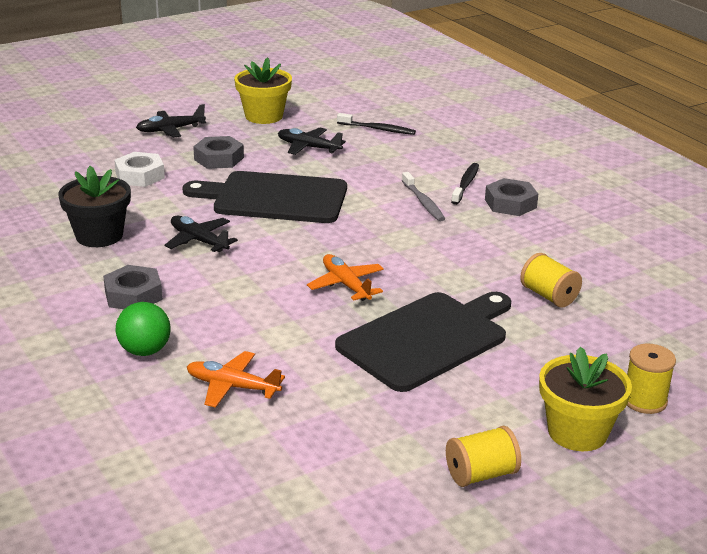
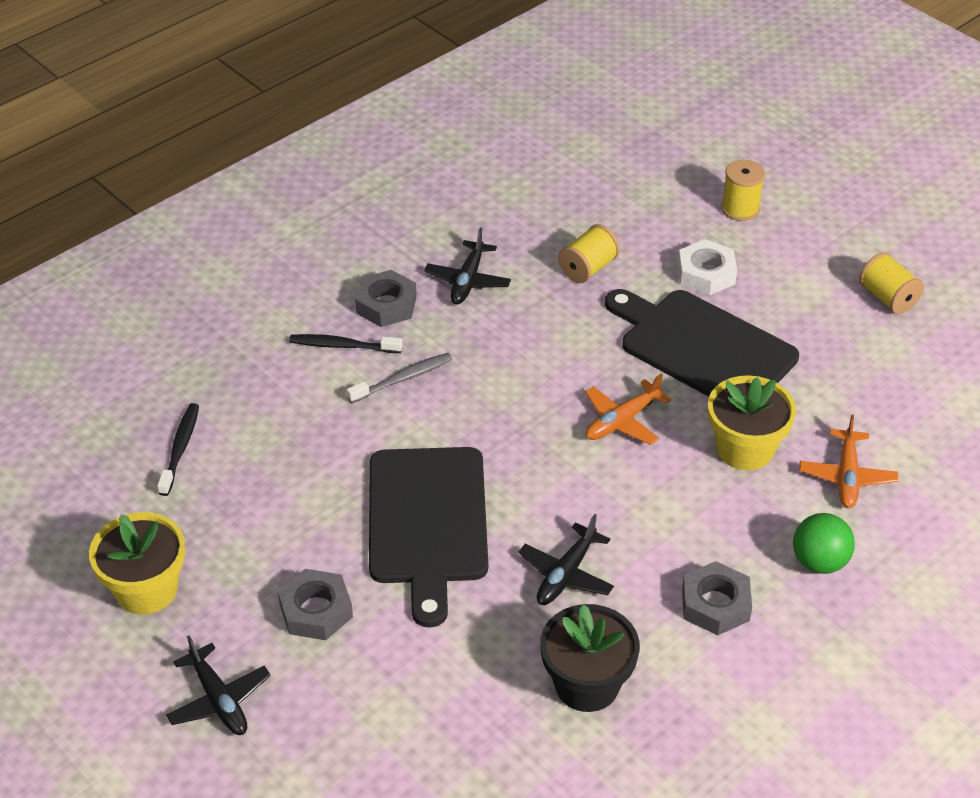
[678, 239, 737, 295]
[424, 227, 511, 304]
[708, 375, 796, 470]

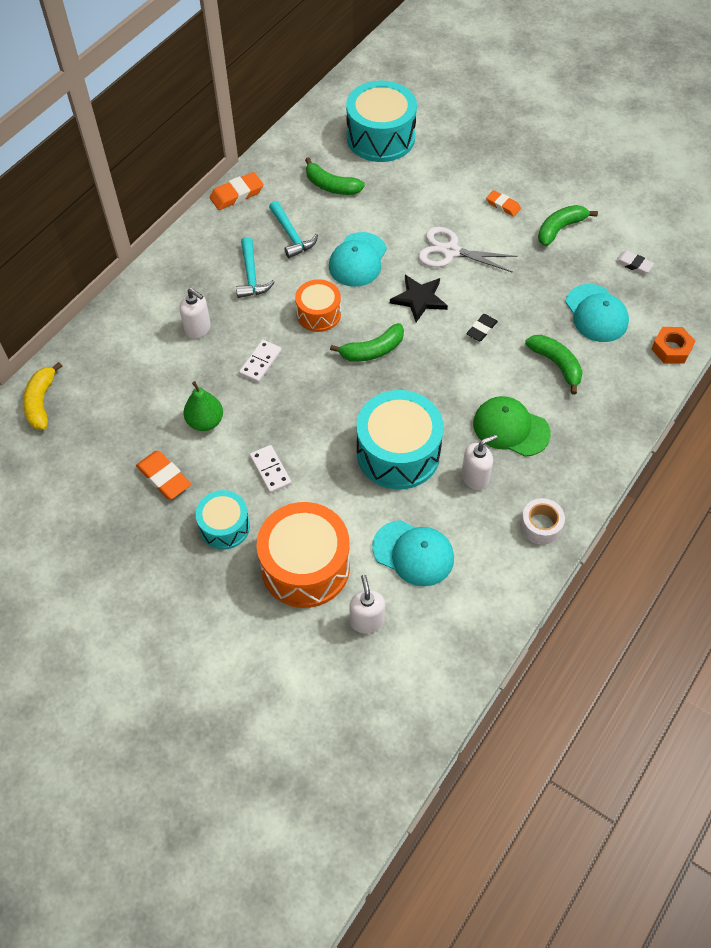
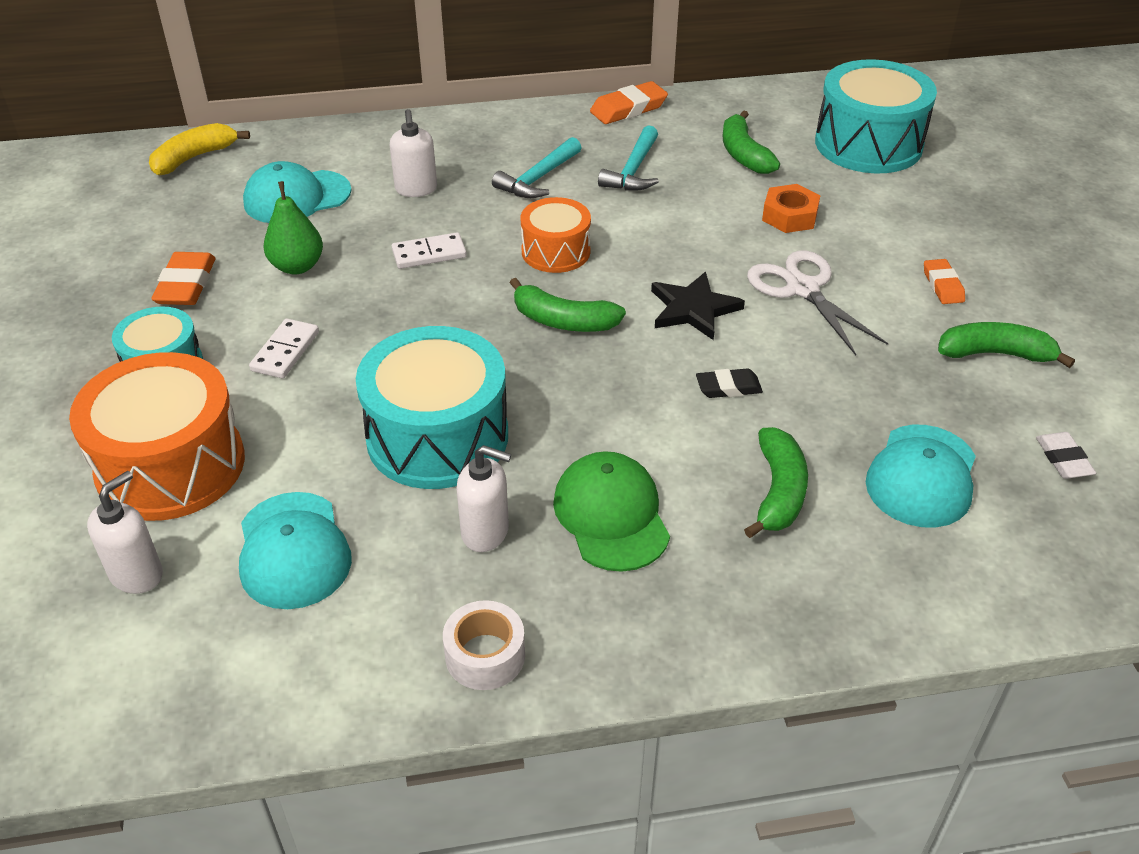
[243, 161, 351, 223]
[762, 184, 820, 233]
[590, 81, 668, 124]

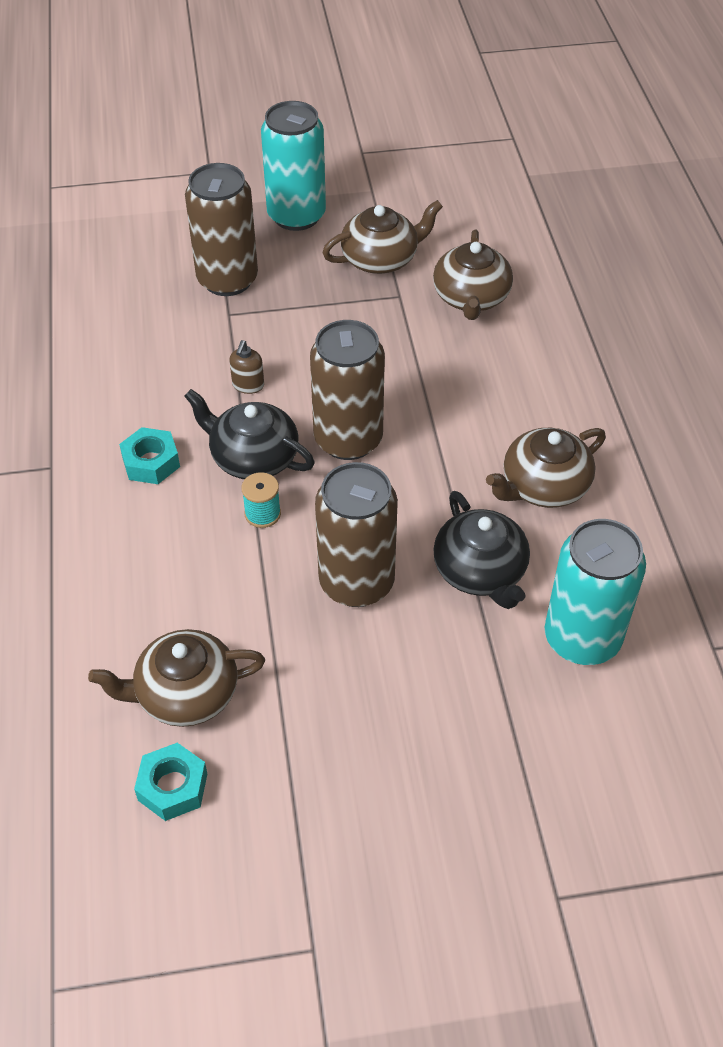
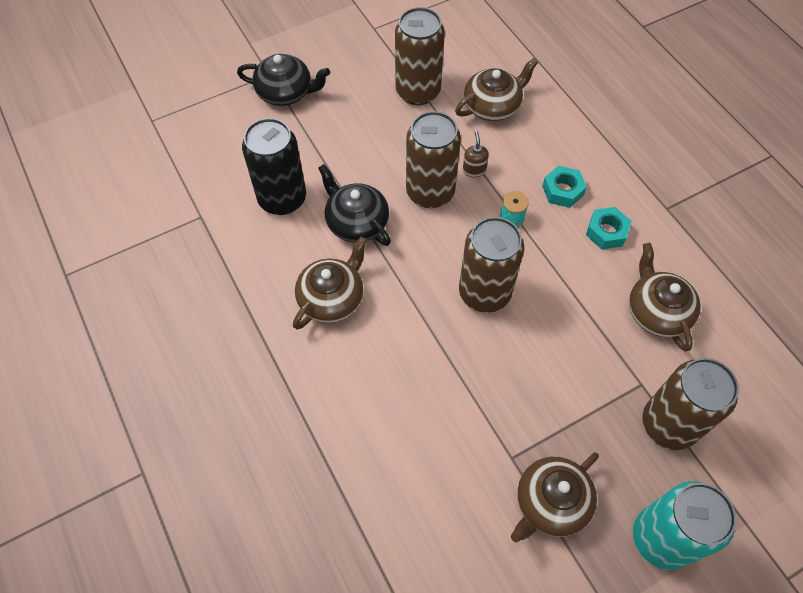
[395, 7, 445, 105]
[542, 166, 587, 208]
[237, 54, 330, 106]
[463, 131, 489, 177]
[629, 243, 701, 352]
[242, 118, 306, 215]

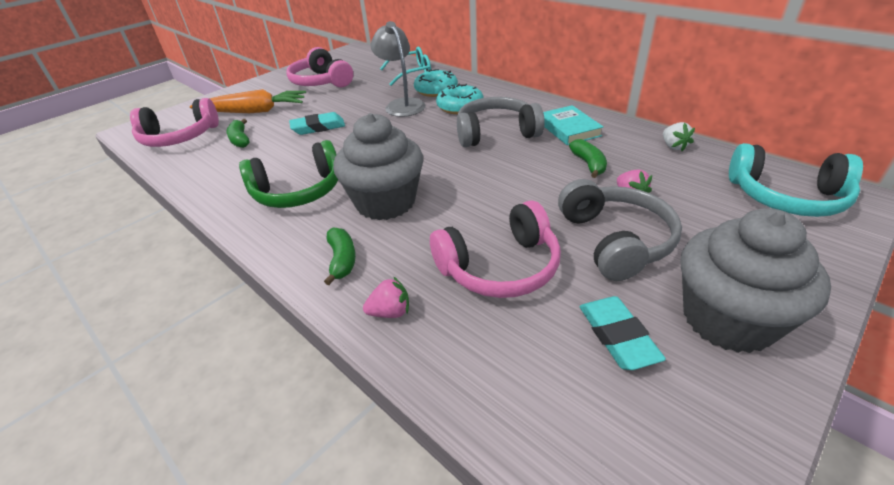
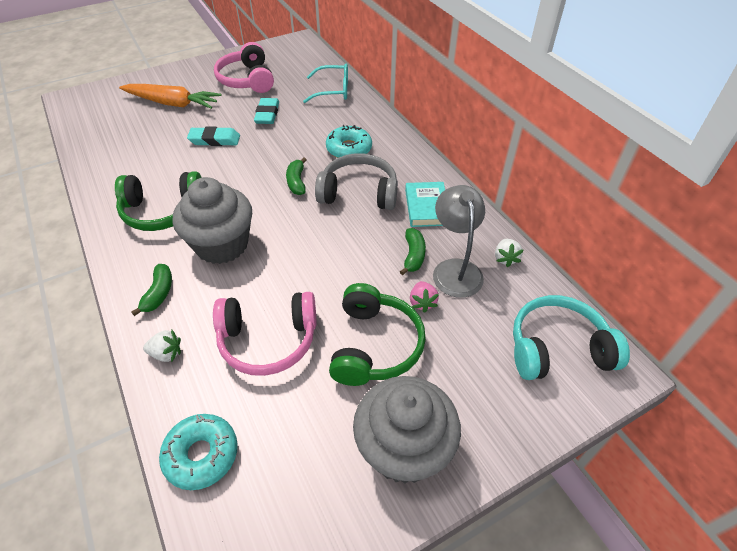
[130, 98, 219, 147] (first image)
[286, 158, 306, 195]
[433, 185, 485, 298]
[159, 414, 238, 490]
[254, 98, 279, 124]
[143, 330, 181, 362]
[329, 283, 426, 386]
[513, 295, 630, 380]

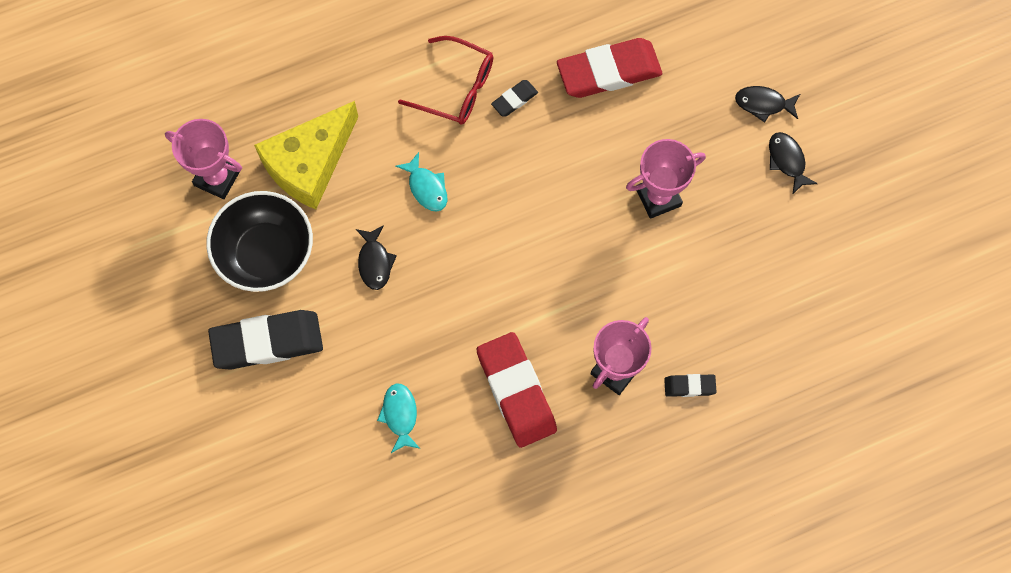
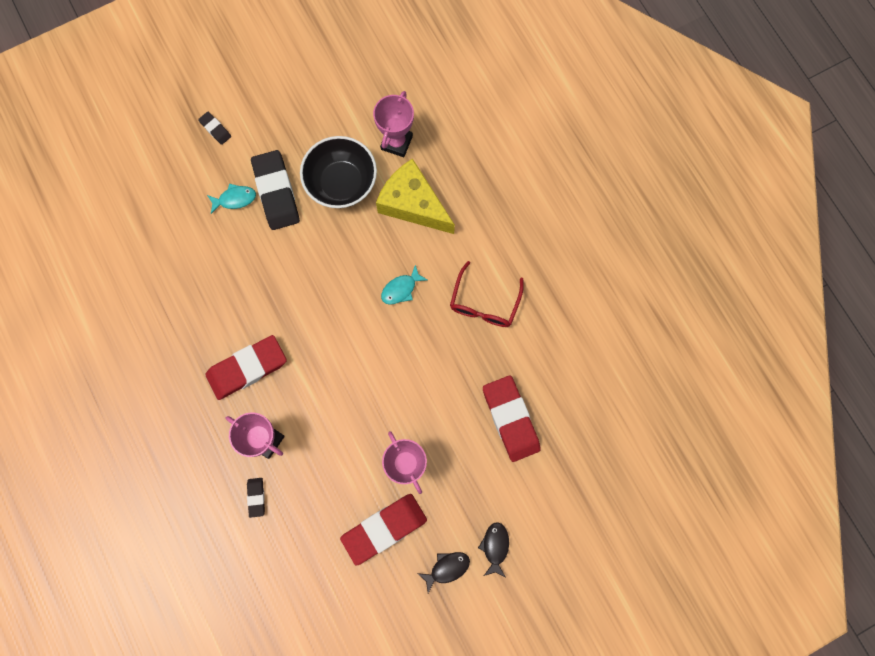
[356, 225, 397, 290] (first image)
[340, 494, 427, 566]
[207, 184, 256, 214]
[198, 112, 231, 145]

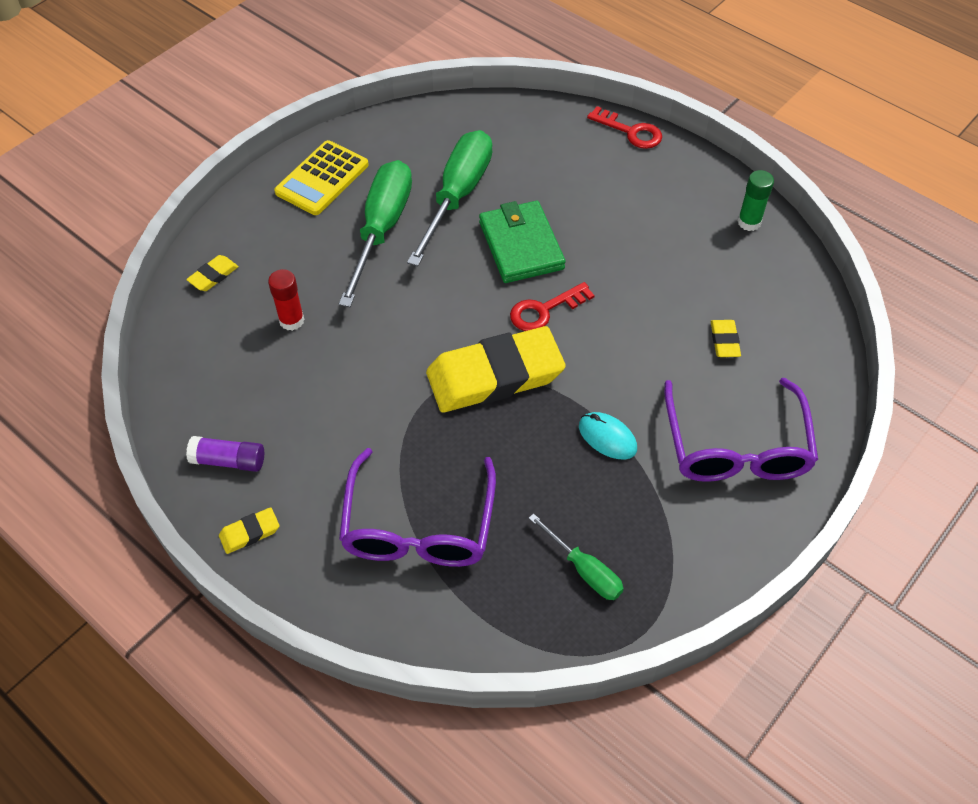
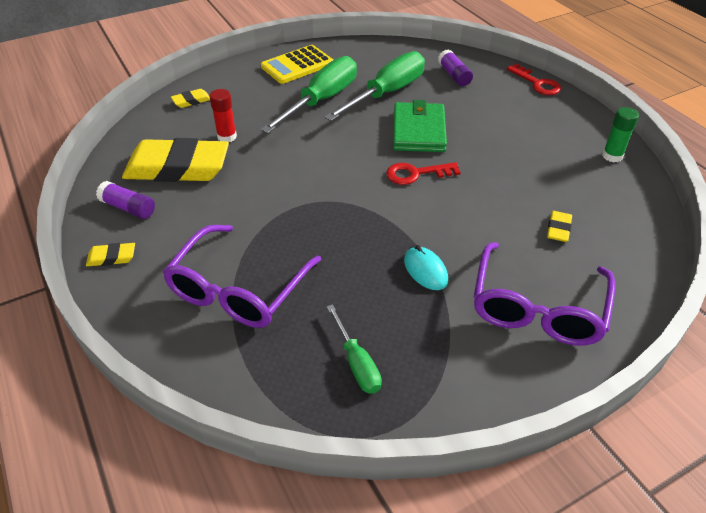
[438, 50, 473, 86]
[122, 138, 229, 182]

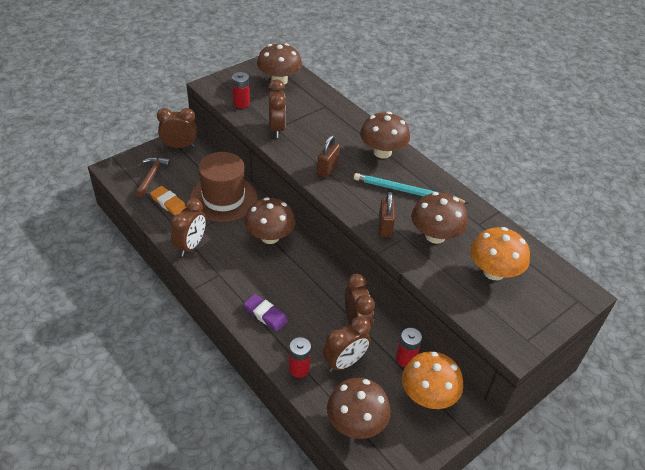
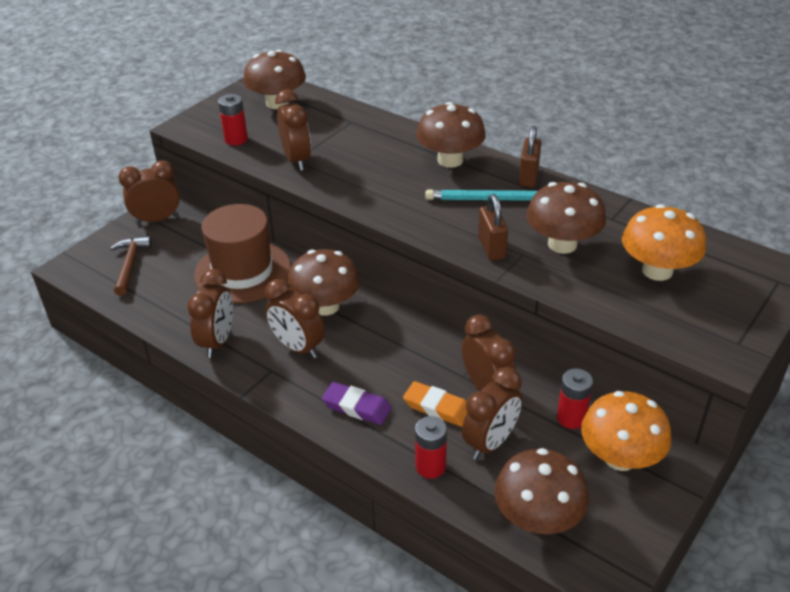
[265, 279, 325, 358]
[403, 381, 467, 427]
[519, 126, 541, 188]

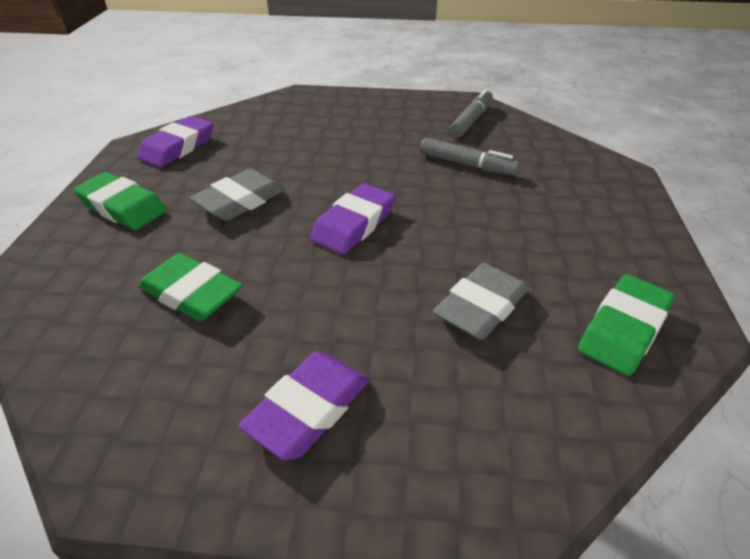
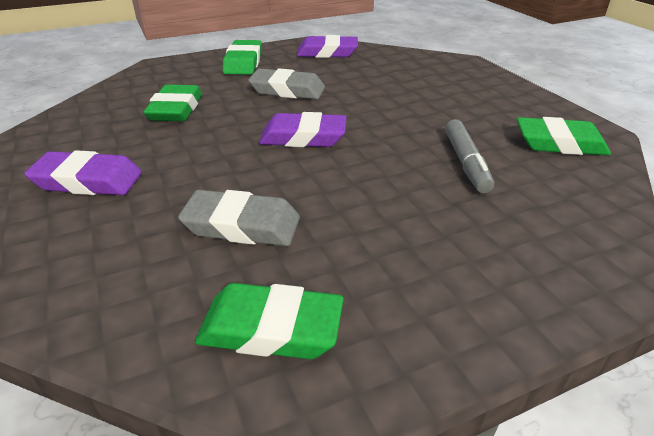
[517, 117, 611, 155]

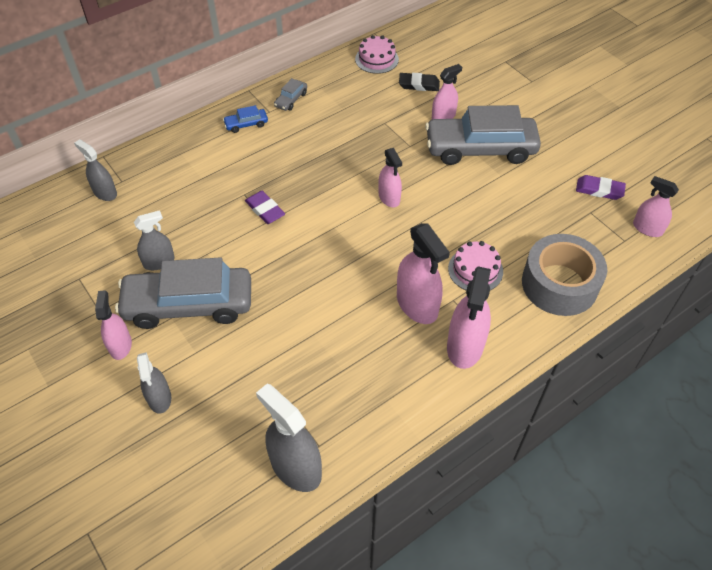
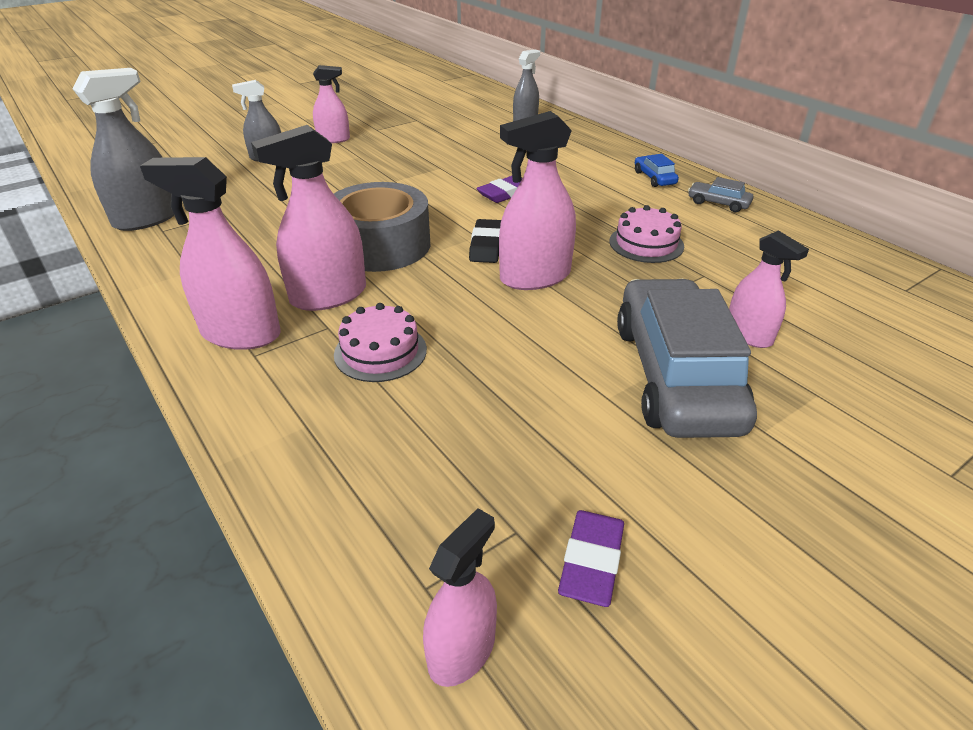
[115, 257, 251, 329] (first image)
[134, 210, 175, 270] (first image)
[610, 205, 684, 263]
[469, 219, 501, 263]
[334, 182, 430, 272]
[499, 111, 576, 290]

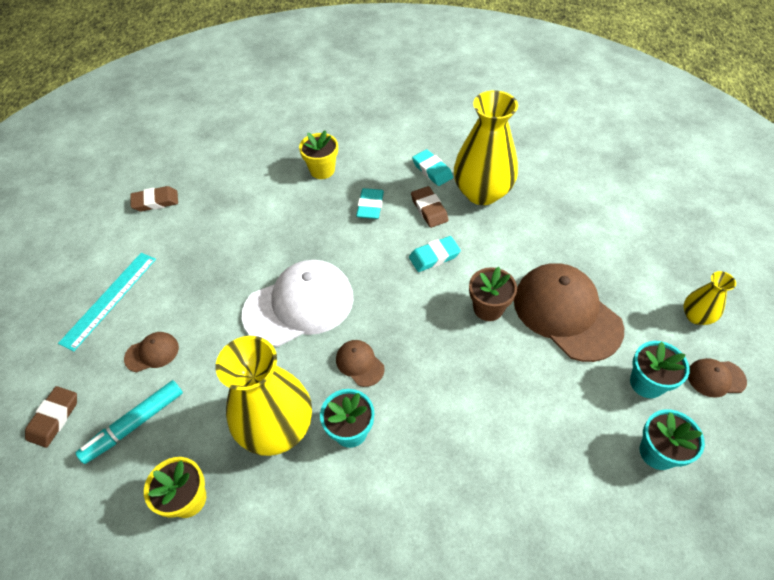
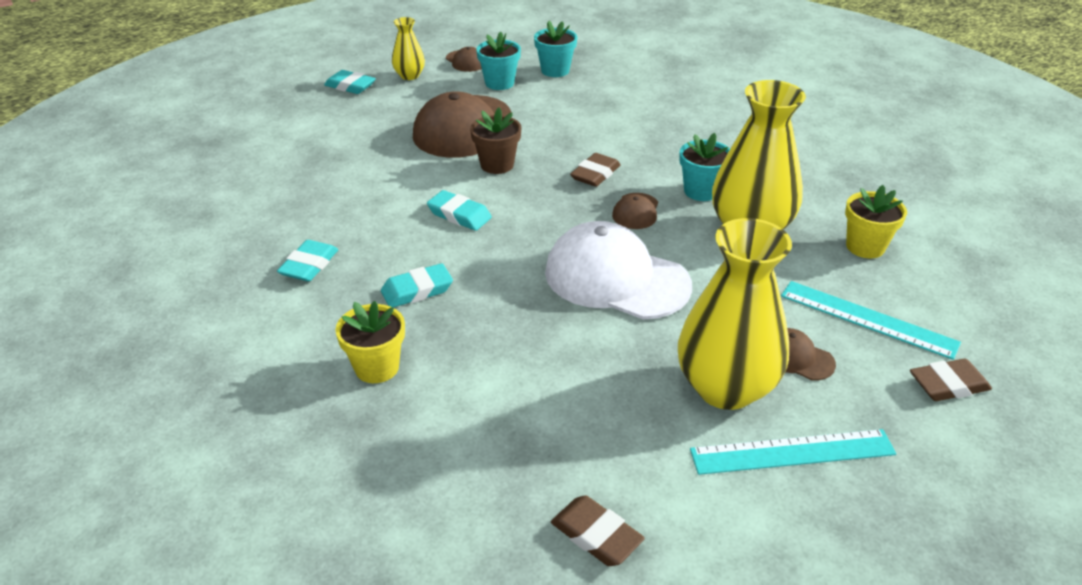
[324, 70, 376, 94]
[570, 153, 621, 187]
[678, 218, 792, 410]
[781, 281, 961, 360]

